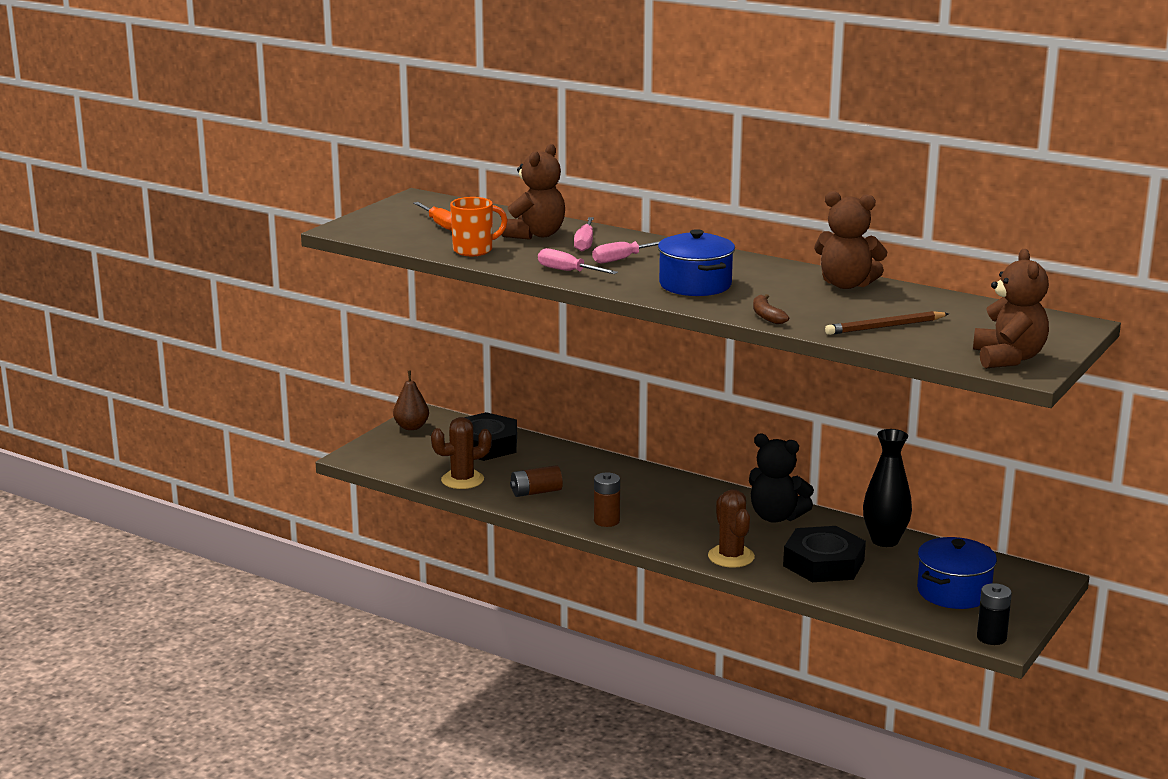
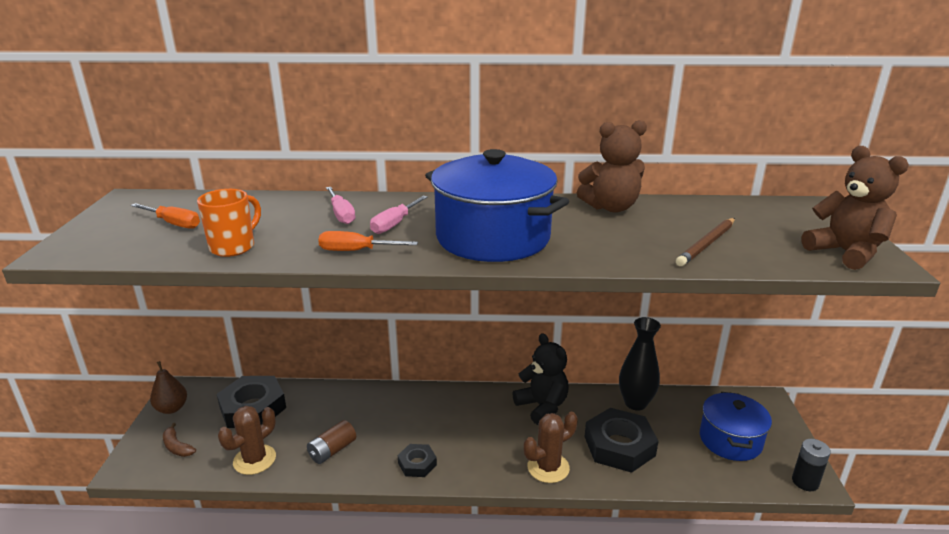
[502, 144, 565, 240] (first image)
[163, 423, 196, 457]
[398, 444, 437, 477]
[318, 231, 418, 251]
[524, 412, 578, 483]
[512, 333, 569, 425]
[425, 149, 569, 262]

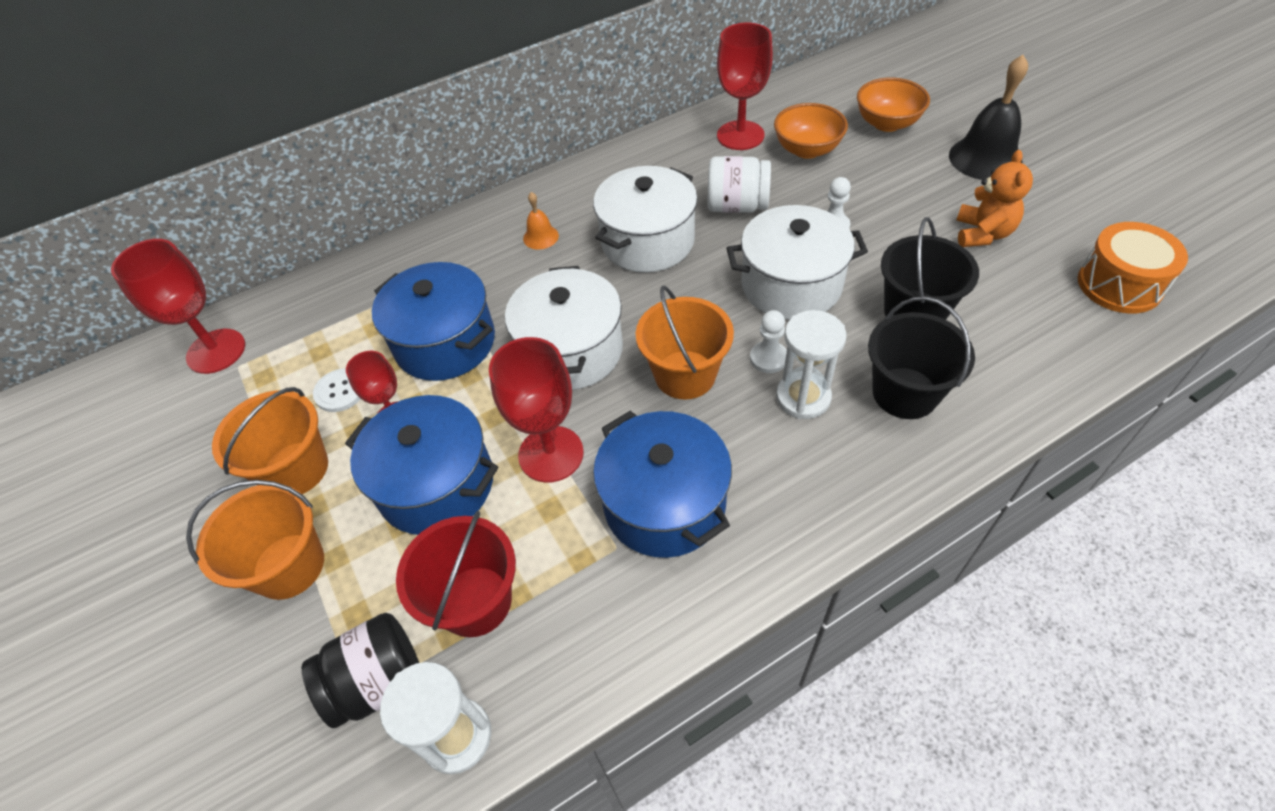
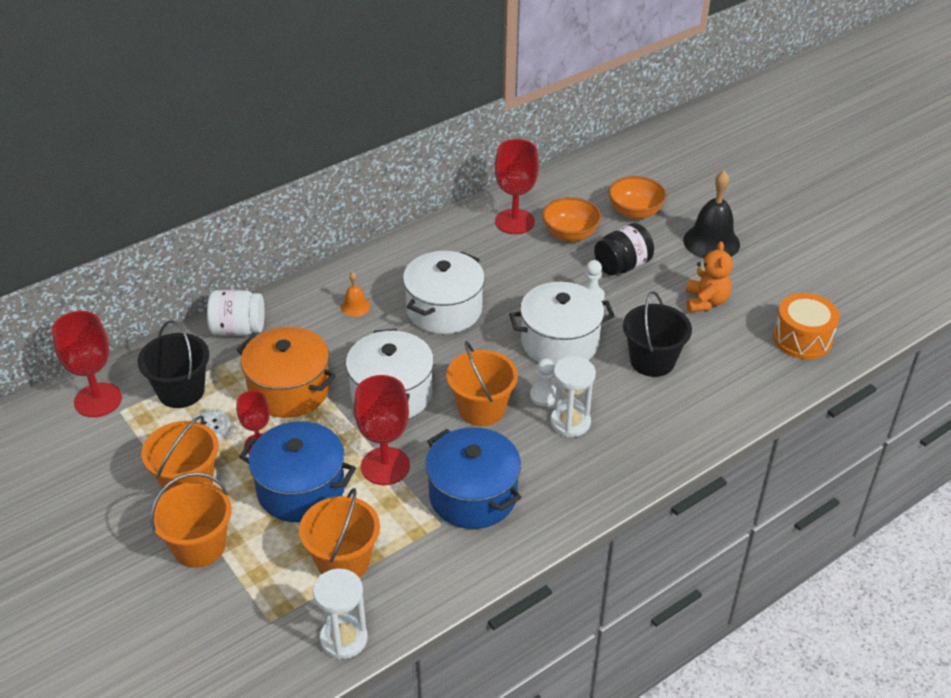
[594, 223, 654, 276]
[207, 290, 265, 336]
[137, 320, 209, 408]
[236, 327, 336, 418]
[299, 488, 380, 578]

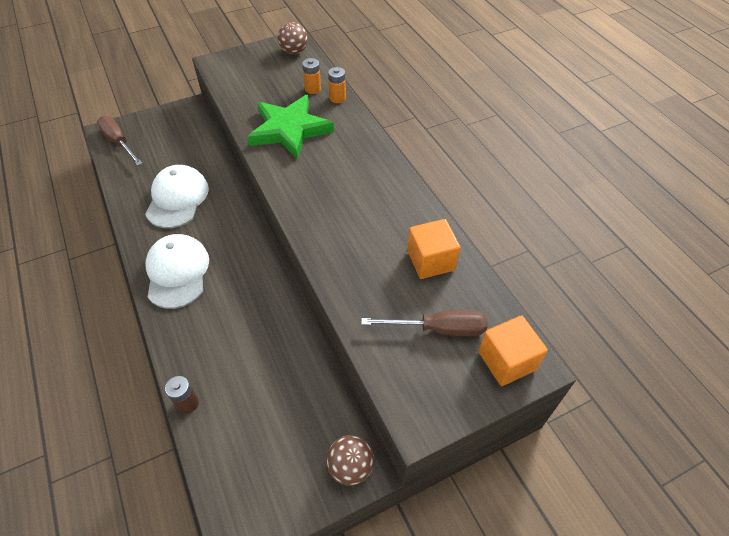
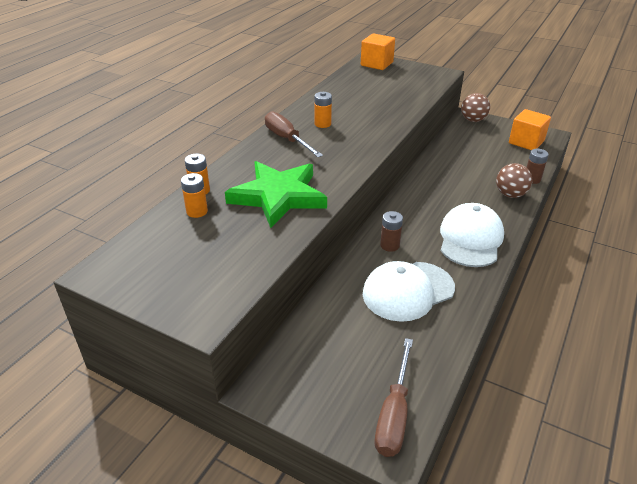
[314, 92, 332, 128]
[380, 211, 403, 252]
[496, 163, 532, 198]
[265, 111, 323, 157]
[509, 109, 551, 150]
[440, 203, 504, 267]

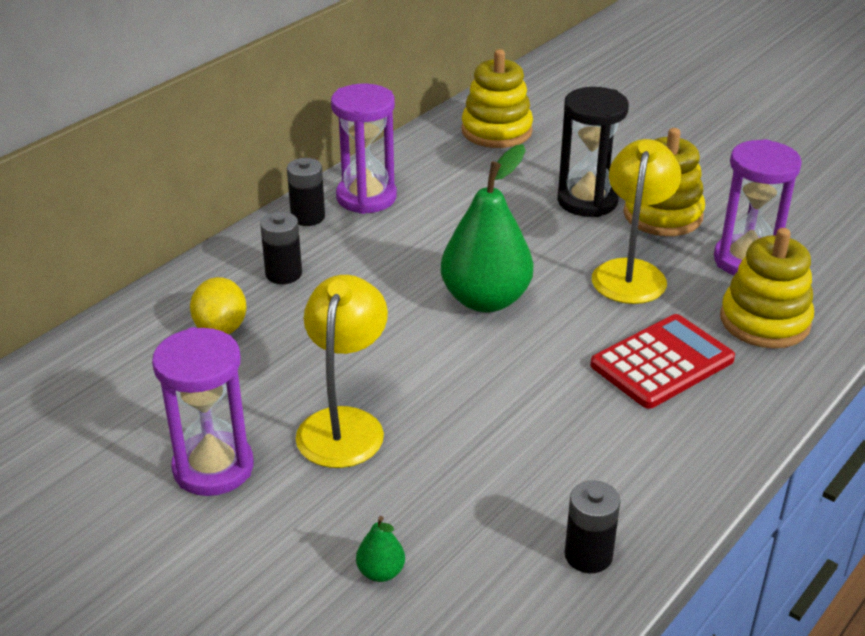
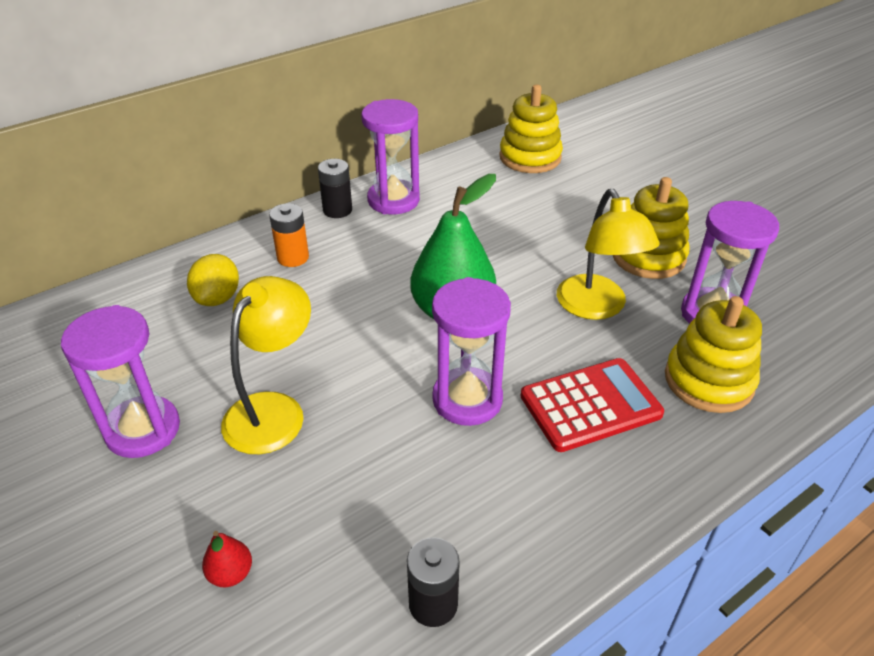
[557, 87, 629, 217] (first image)
[432, 277, 511, 426]
[269, 203, 309, 267]
[202, 531, 252, 587]
[557, 189, 659, 320]

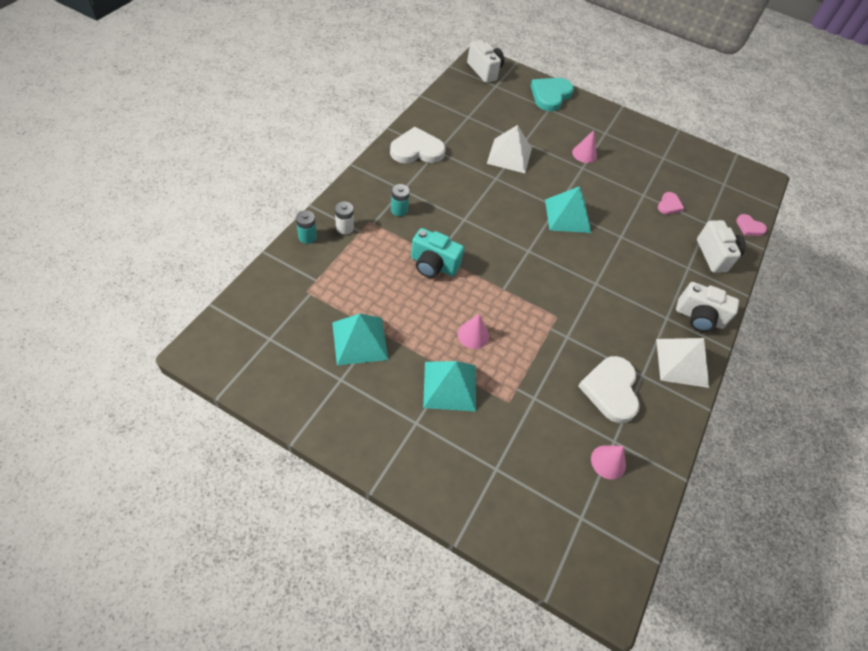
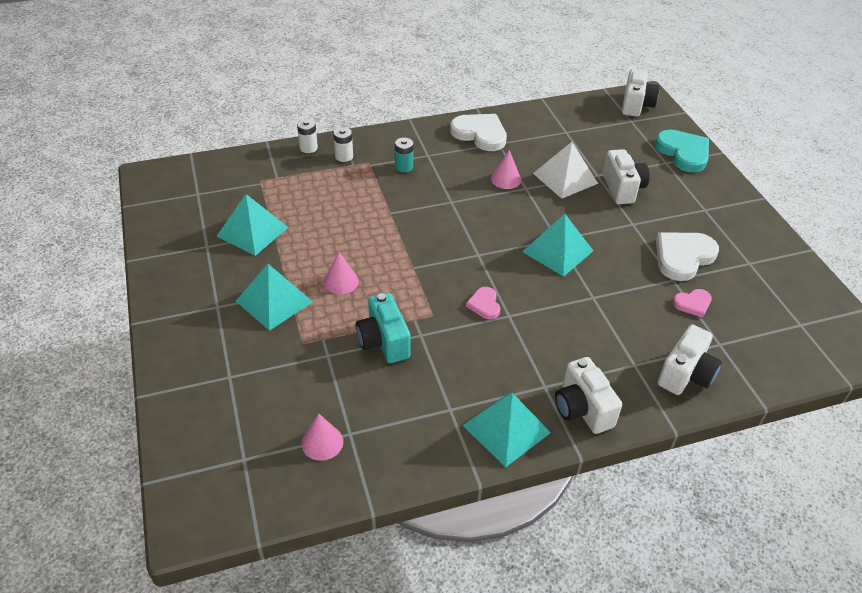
[603, 149, 650, 204]
[356, 293, 411, 363]
[491, 150, 521, 189]
[656, 232, 719, 281]
[466, 287, 500, 319]
[297, 119, 318, 153]
[462, 393, 551, 467]
[655, 129, 709, 173]

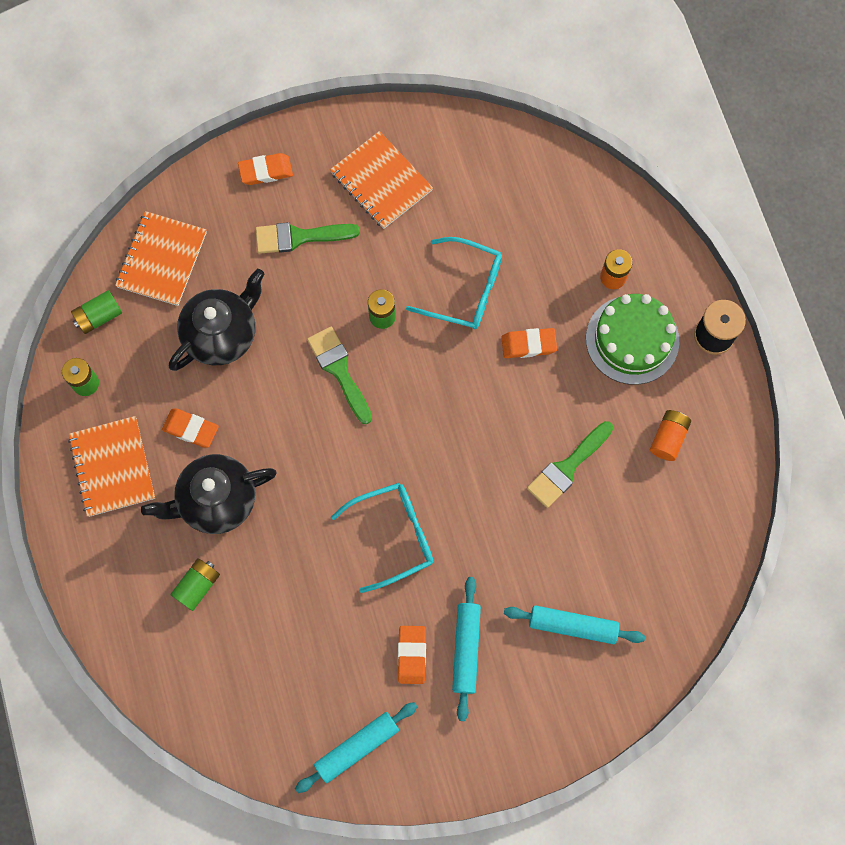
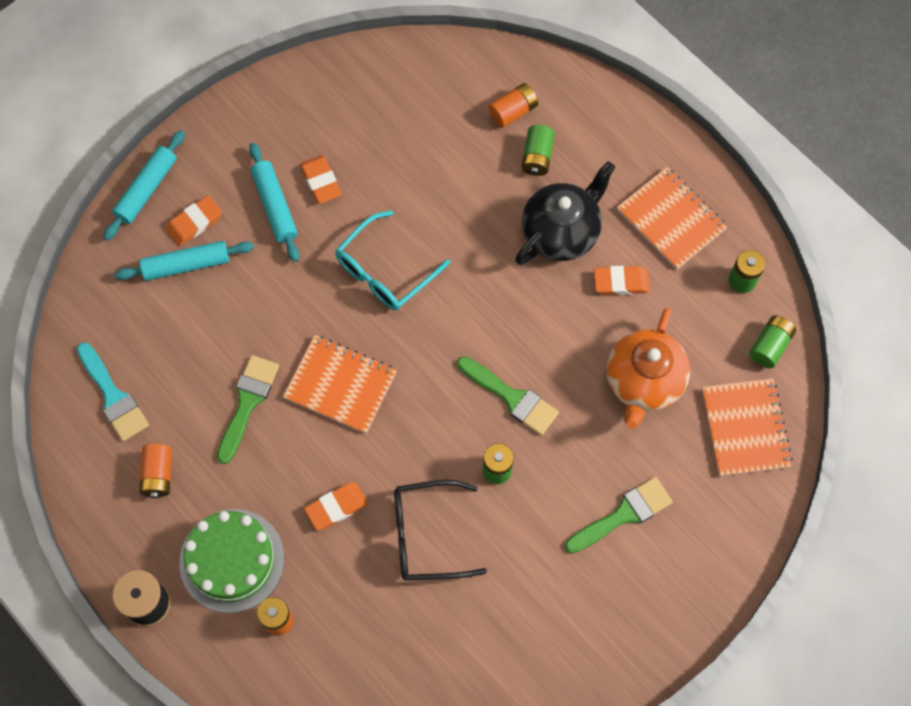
[77, 342, 149, 442]
[488, 83, 538, 128]
[166, 195, 222, 246]
[103, 130, 185, 241]
[283, 335, 397, 434]
[606, 308, 690, 429]
[394, 480, 487, 580]

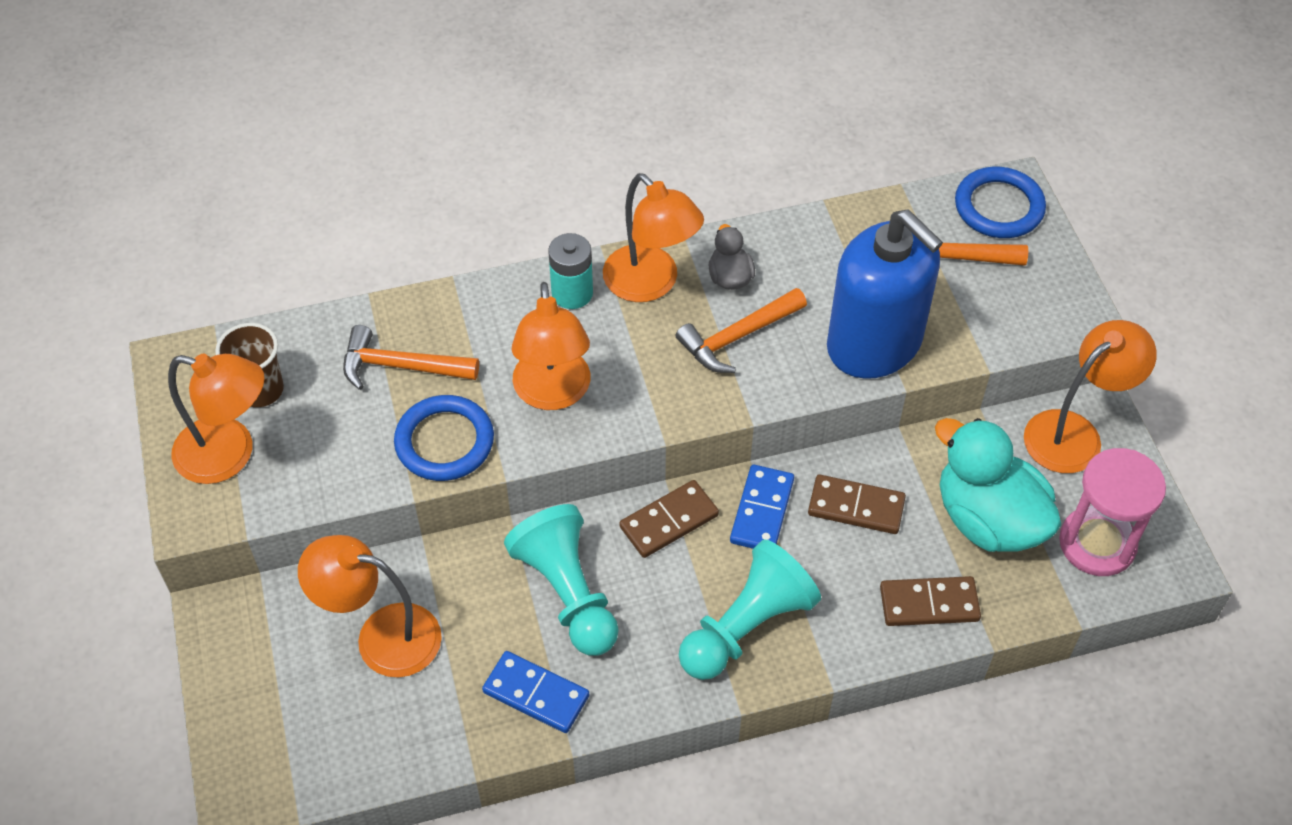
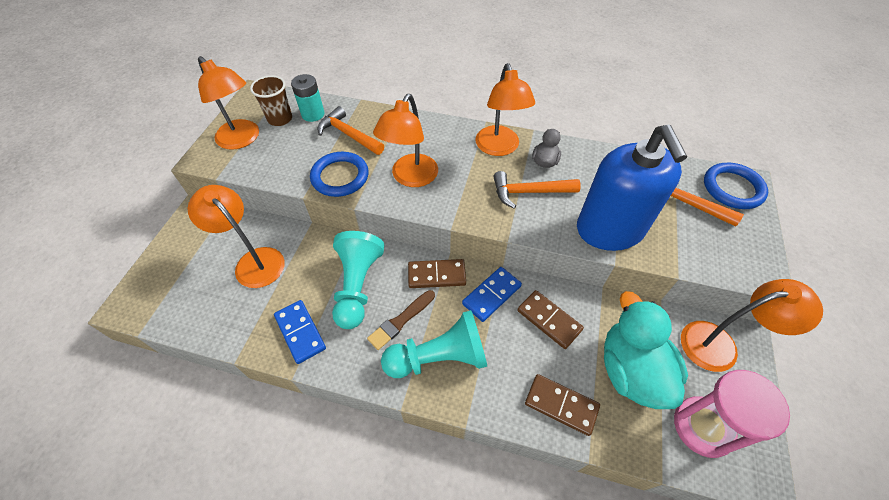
[367, 290, 435, 350]
[291, 74, 324, 122]

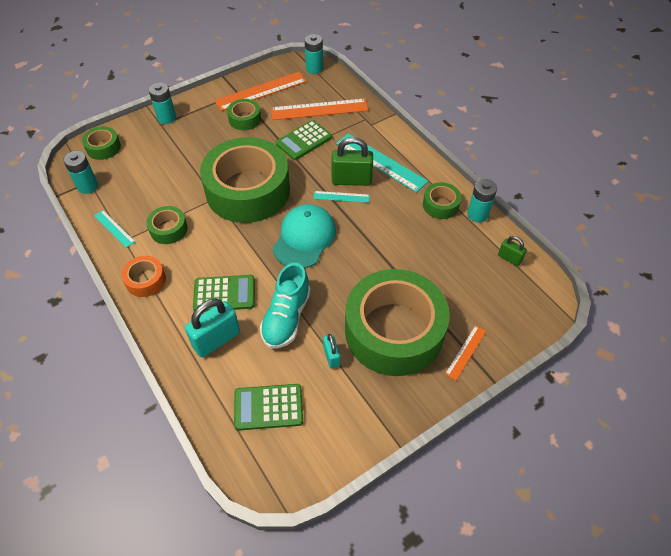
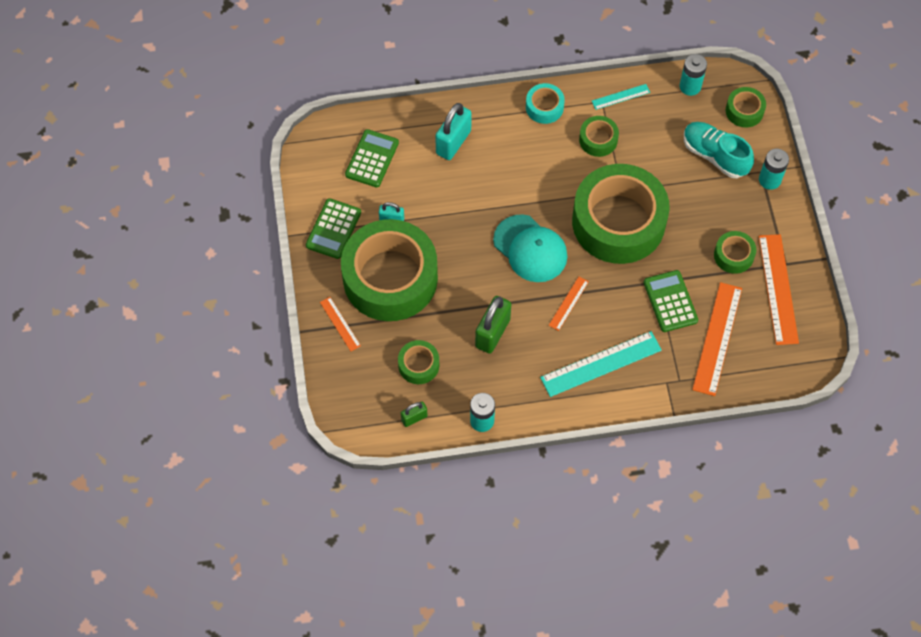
[304, 34, 323, 74] (first image)
[306, 198, 361, 259]
[684, 122, 754, 178]
[475, 296, 511, 354]
[398, 340, 439, 384]
[526, 83, 565, 124]
[549, 277, 589, 331]
[435, 103, 472, 160]

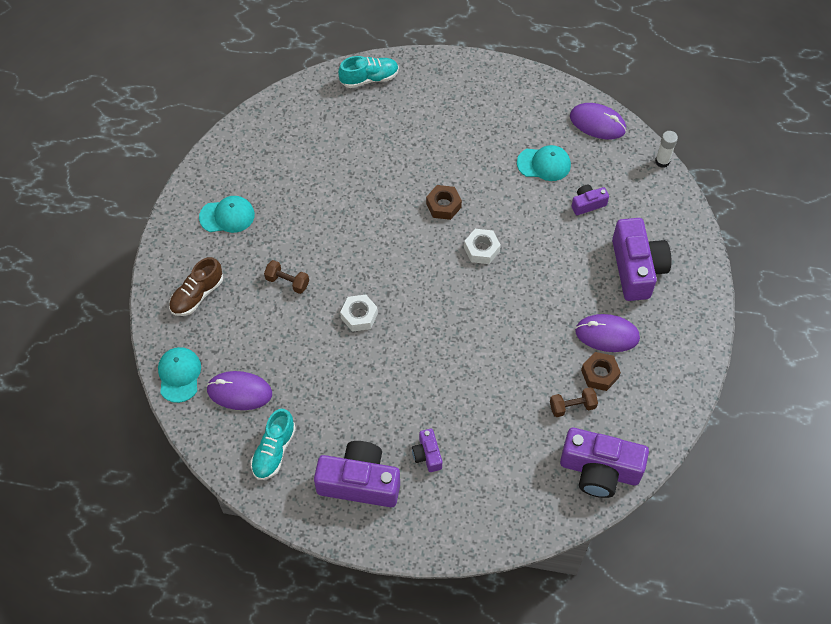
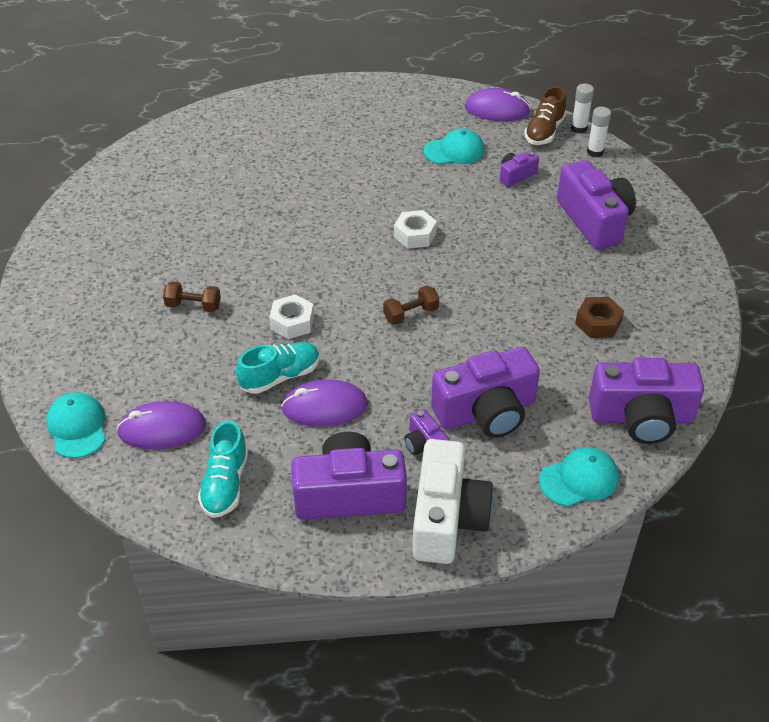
[426, 185, 462, 220] (first image)
[413, 439, 494, 564]
[431, 347, 540, 438]
[587, 107, 611, 157]
[524, 86, 566, 145]
[539, 447, 619, 506]
[236, 342, 320, 394]
[383, 285, 439, 325]
[281, 379, 368, 427]

